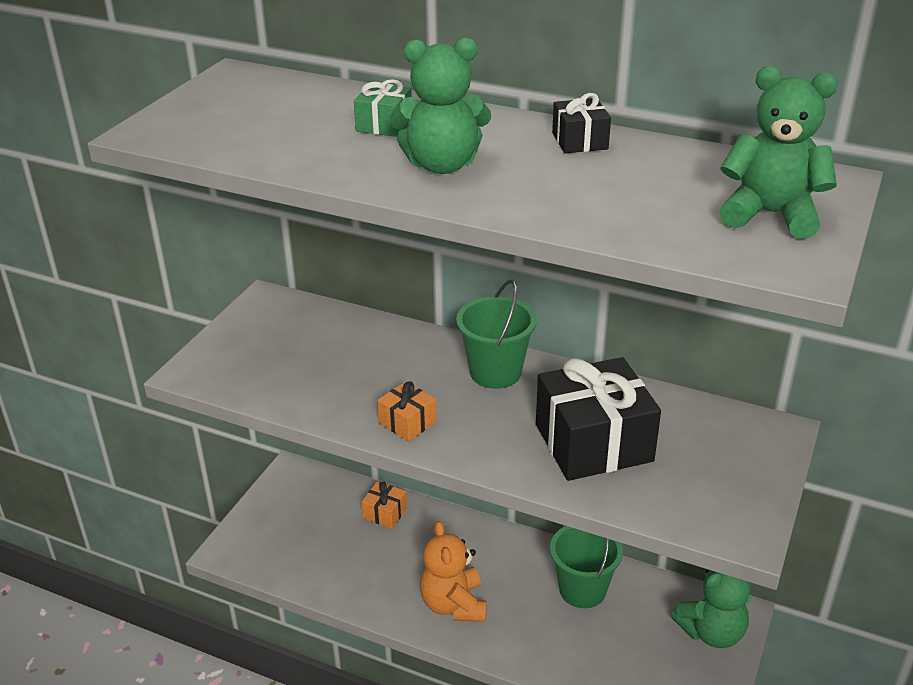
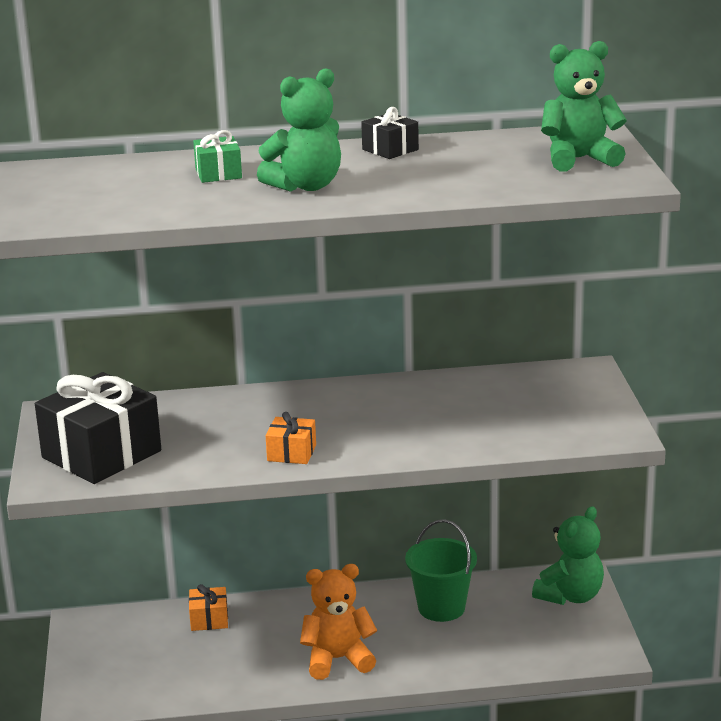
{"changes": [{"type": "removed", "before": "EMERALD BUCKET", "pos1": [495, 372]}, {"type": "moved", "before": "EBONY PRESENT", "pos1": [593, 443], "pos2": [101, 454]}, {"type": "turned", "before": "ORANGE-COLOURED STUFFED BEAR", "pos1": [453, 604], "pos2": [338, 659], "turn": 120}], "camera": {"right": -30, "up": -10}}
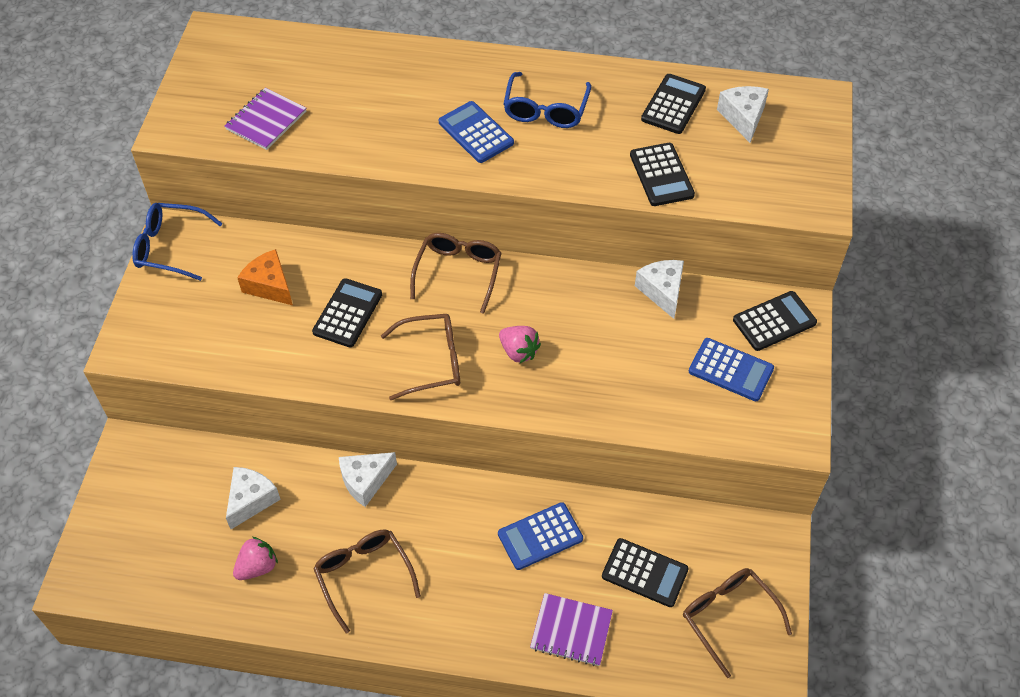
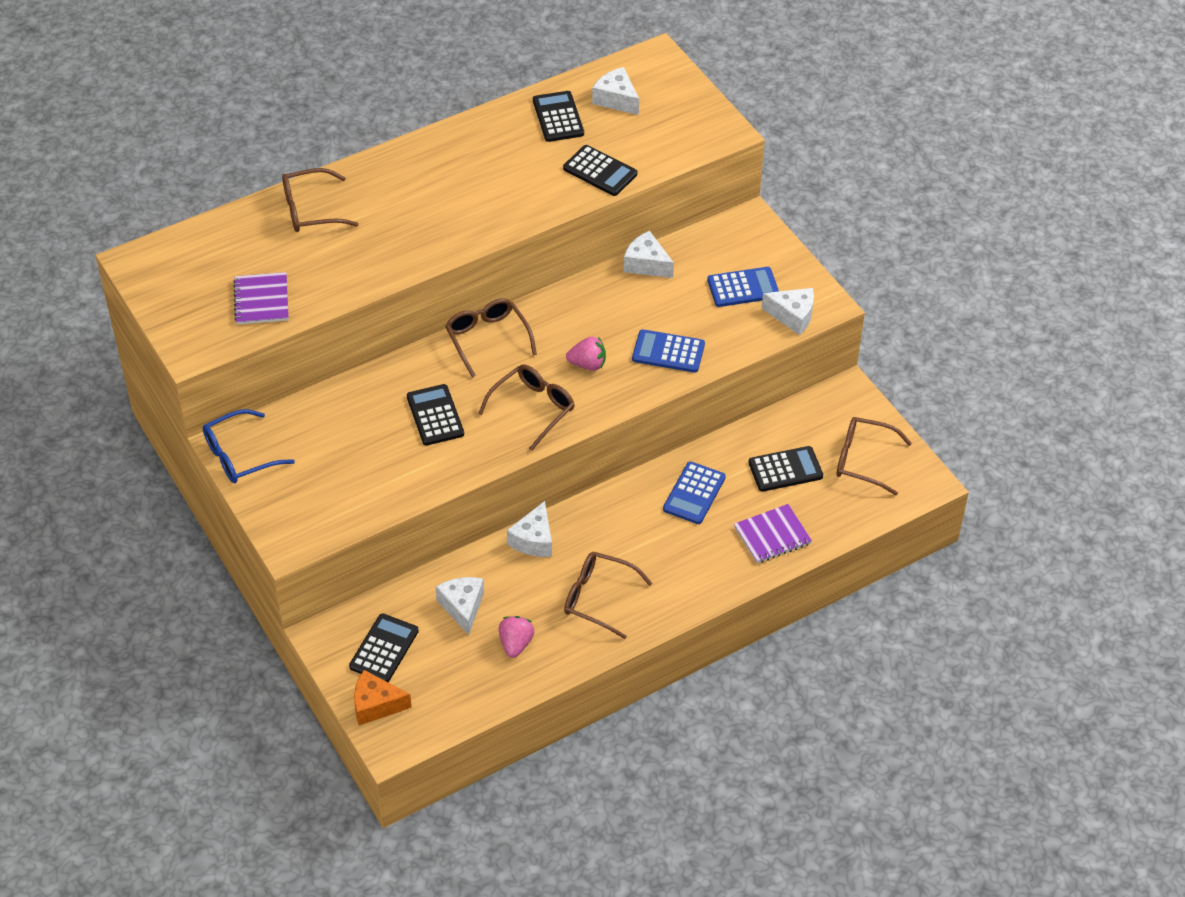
{"changes": [{"type": "removed", "before": "BLUE GLASSES", "pos1": [545, 110]}, {"type": "moved", "before": "BLUE CALCULATOR", "pos1": [476, 133], "pos2": [668, 352]}, {"type": "moved", "before": "ORANGE-COLOURED CHEESE WEDGE", "pos1": [269, 285], "pos2": [376, 705]}, {"type": "moved", "before": "EBONY CALCULATOR", "pos1": [774, 321], "pos2": [384, 649]}, {"type": "added", "after": "BROWN GLASSES", "pos2": [310, 210]}, {"type": "added", "after": "SNOW-WHITE CHEESE WEDGE", "pos2": [792, 316]}], "camera": {"right": -40, "up": -5}}
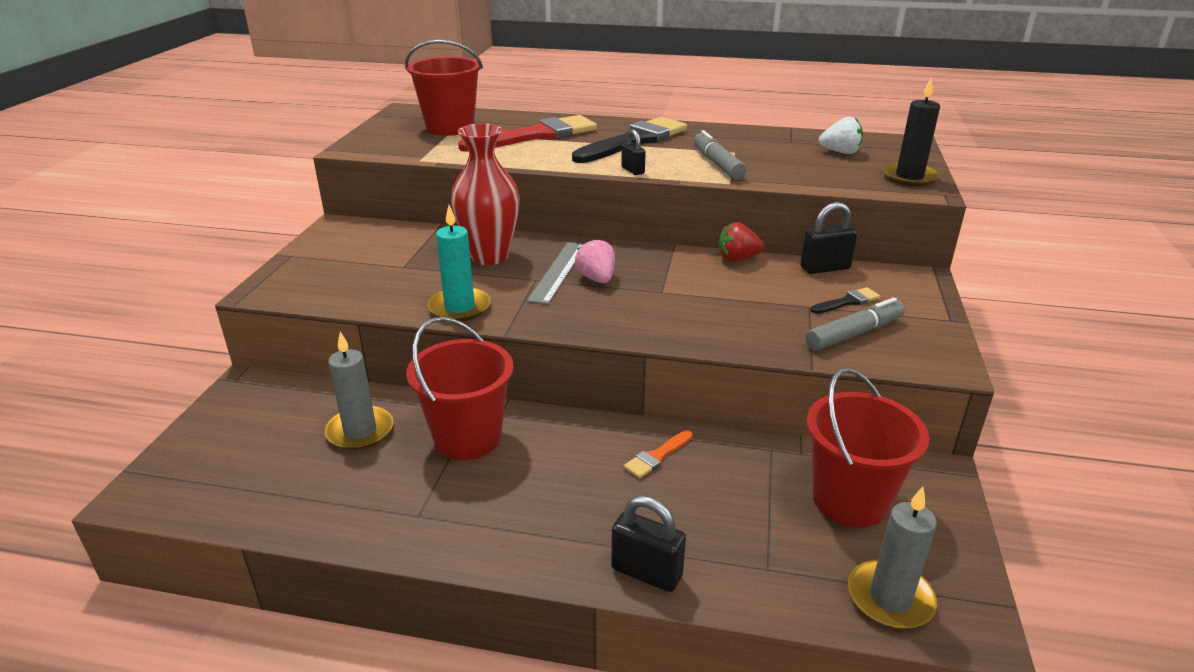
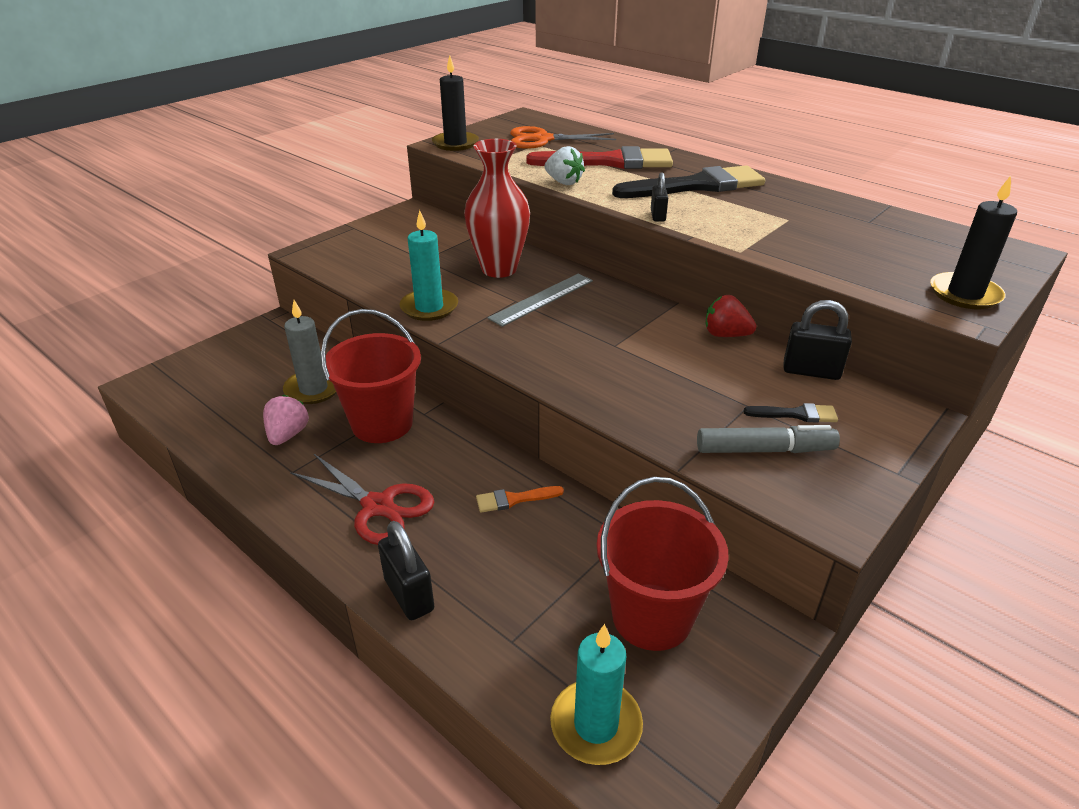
{"changes": [{"type": "replaced", "before": "RED BUCKET", "after": "ORANGE-COLOURED SCISSORS", "pos1": [450, 128], "pos2": [542, 139]}, {"type": "moved", "before": "SNOW-WHITE TOY STRAWBERRY", "pos1": [840, 152], "pos2": [563, 182]}, {"type": "removed", "before": "ASH-GREY MARKER", "pos1": [717, 164]}, {"type": "moved", "before": "ROSE-PINK TOY STRAWBERRY", "pos1": [597, 279], "pos2": [288, 435]}, {"type": "recoloured", "before": "ASH-GREY CANDLE", "after": "AQUA CANDLE", "pos1": [890, 598], "pos2": [596, 725]}, {"type": "added", "after": "EBONY CANDLE", "pos2": [455, 143]}, {"type": "added", "after": "RED SCISSORS", "pos2": [378, 506]}], "camera": {"right": 30, "up": 5}}
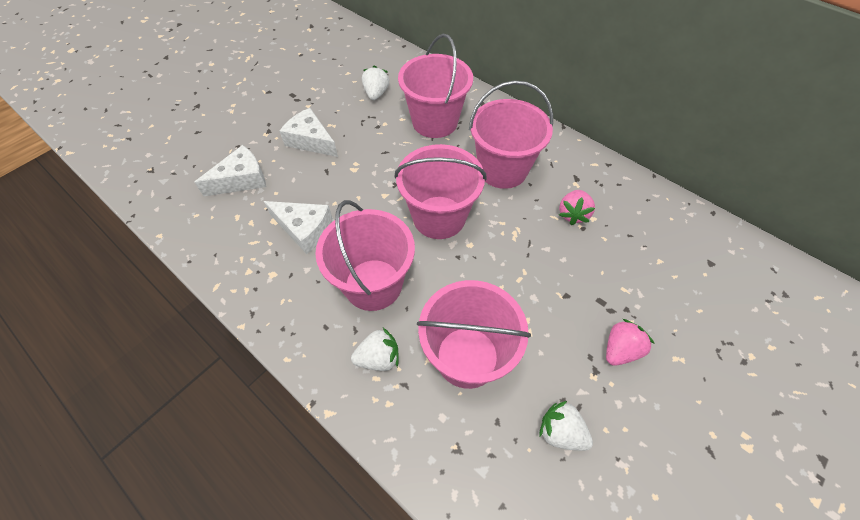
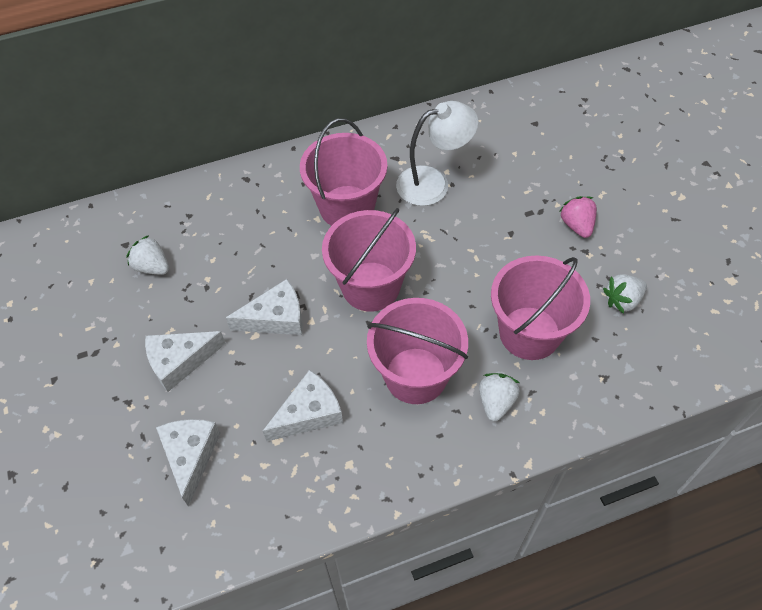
{"changes": [{"type": "removed", "before": "ROSE-PINK BUCKET", "pos1": [435, 122]}, {"type": "replaced", "before": "ROSE-PINK TOY STRAWBERRY", "after": "SNOW-WHITE DESK LAMP", "pos1": [573, 214], "pos2": [433, 183]}, {"type": "added", "after": "SNOW-WHITE CHEESE WEDGE", "pos2": [276, 318]}], "camera": {"right": -60, "up": 0}}
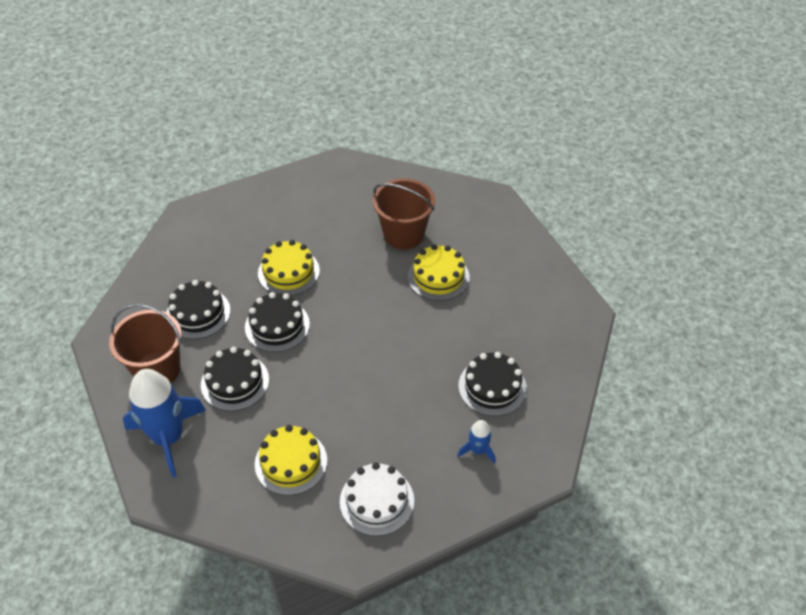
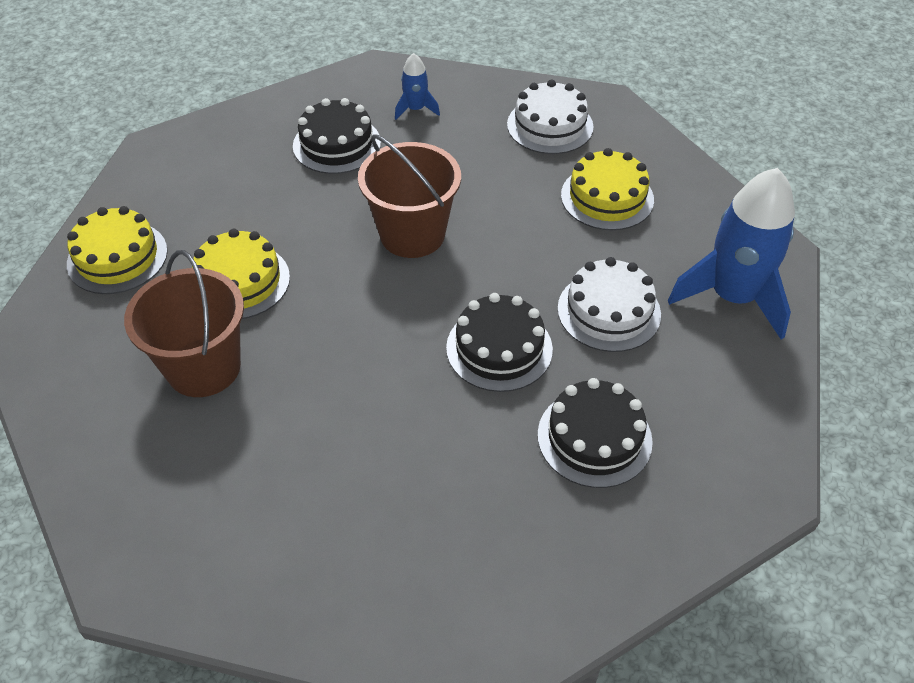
{"changes": [{"type": "moved", "before": "GOLDEN GATEAU", "pos1": [288, 272], "pos2": [117, 257]}, {"type": "moved", "before": "BROWN BUCKET", "pos1": [157, 369], "pos2": [412, 234]}, {"type": "recoloured", "before": "EBONY GATEAU", "after": "SNOW-WHITE GATEAU", "pos1": [235, 382], "pos2": [609, 311]}], "camera": {"right": -140, "up": 0}}
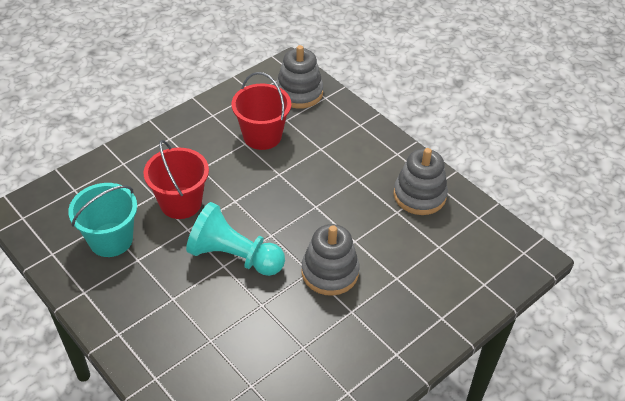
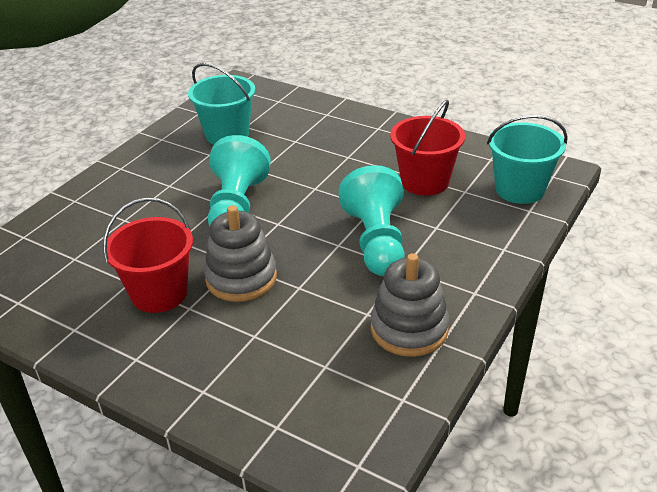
{"changes": [{"type": "replaced", "before": "ASH-GREY STACKING TOY", "after": "AQUA BUCKET", "pos1": [299, 93], "pos2": [519, 189]}, {"type": "moved", "before": "RED BUCKET", "pos1": [181, 203], "pos2": [159, 293]}, {"type": "added", "after": "AQUA CHESS PAWN", "pos2": [376, 241]}], "camera": {"right": 75, "up": -10}}
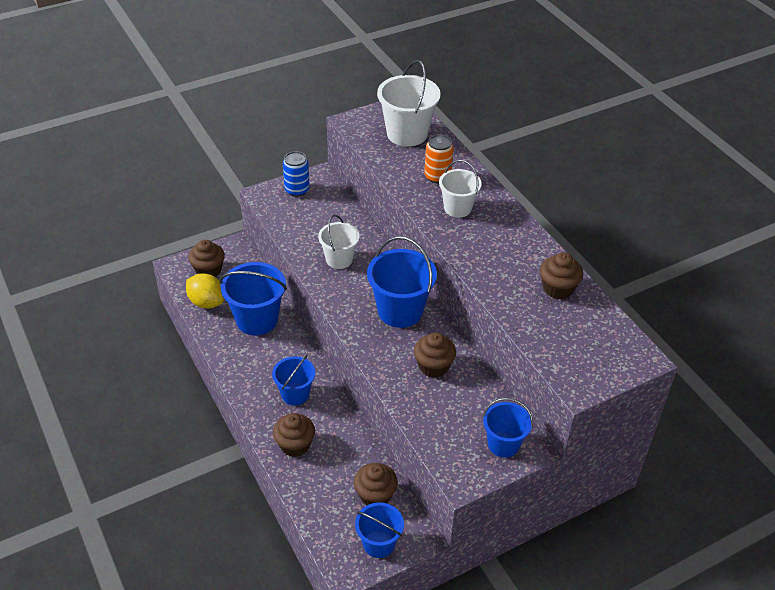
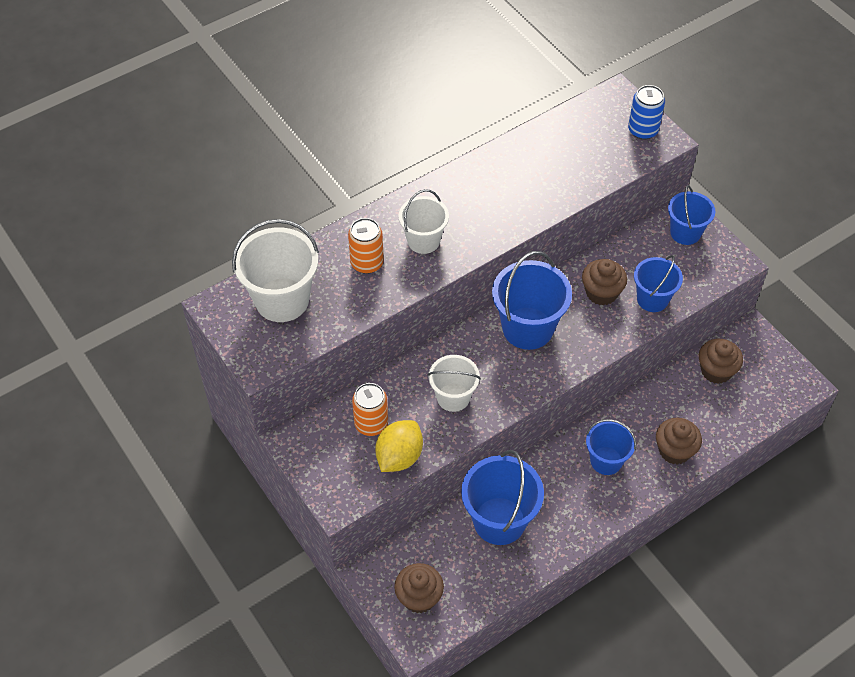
{"changes": [{"type": "moved", "before": "BLUE TIN", "pos1": [297, 190], "pos2": [643, 130]}, {"type": "removed", "before": "BROWN CUPCAKE", "pos1": [558, 288]}, {"type": "moved", "before": "GOLDEN CITRUS FRUIT", "pos1": [206, 302], "pos2": [399, 457]}, {"type": "moved", "before": "BLUE BUCKET", "pos1": [379, 543], "pos2": [652, 299]}, {"type": "added", "after": "ORANGE-COLOURED TIN", "pos2": [371, 424]}], "camera": {"right": -95, "up": 10}}
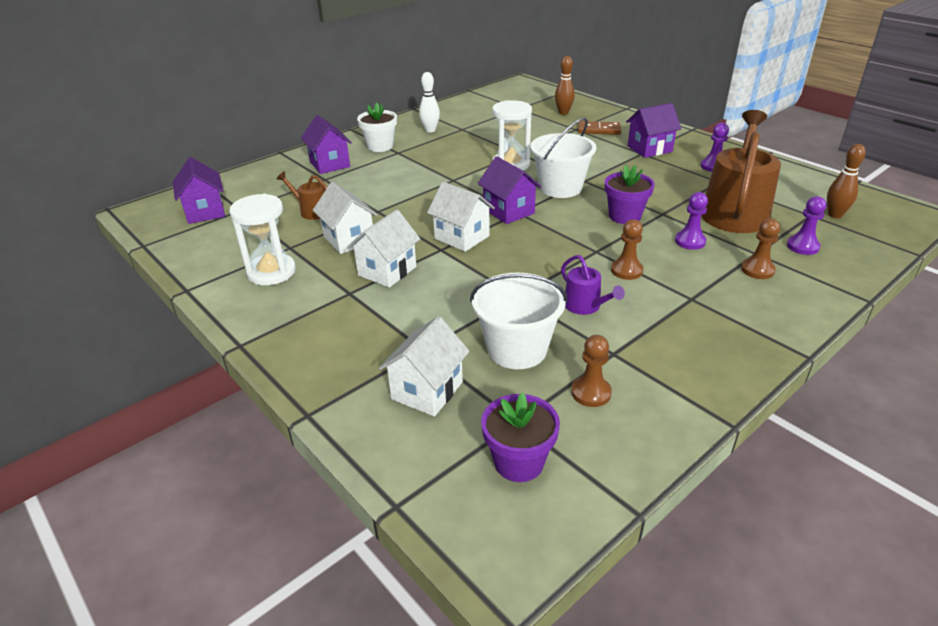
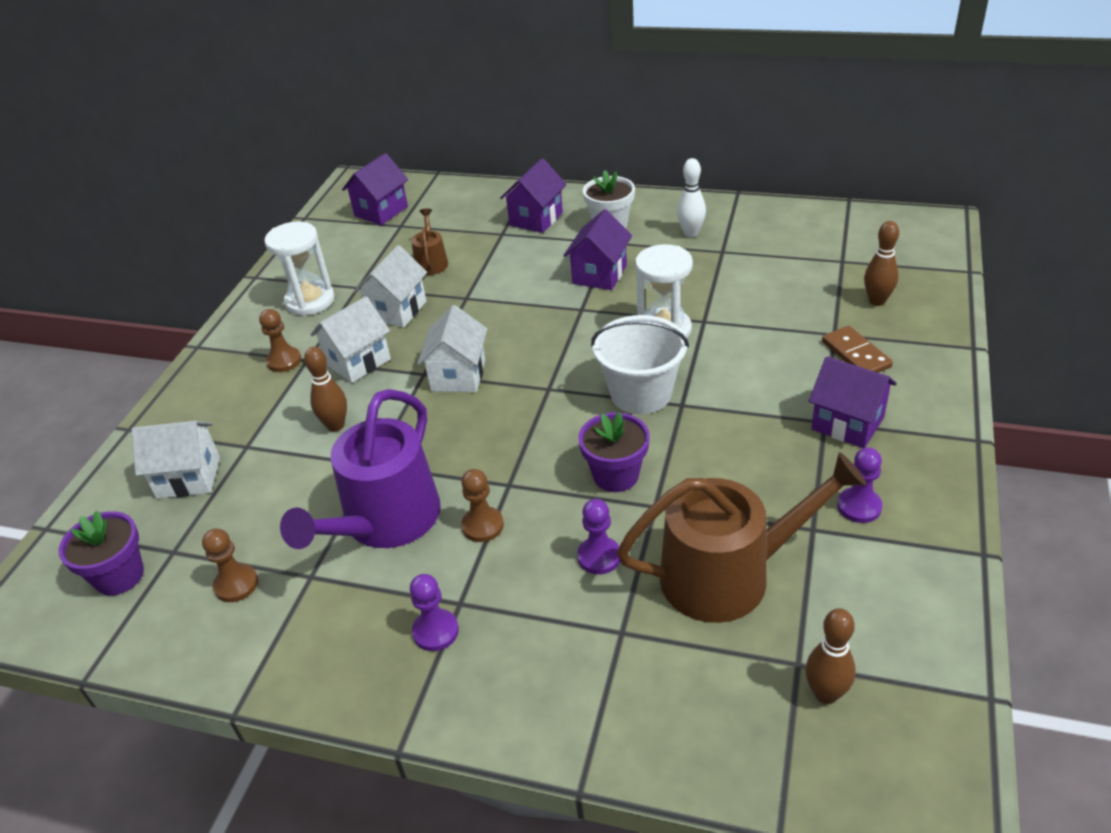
{"changes": [{"type": "moved", "before": "VIOLET HOUSE", "pos1": [508, 211], "pos2": [599, 274]}, {"type": "moved", "before": "VIOLET CHESS PAWN", "pos1": [802, 246], "pos2": [436, 631]}, {"type": "turned", "before": "SNOW-WHITE HOUSE", "pos1": [387, 271], "pos2": [358, 361], "turn": -45}, {"type": "moved", "before": "BROWN CHESS PAWN", "pos1": [757, 270], "pos2": [284, 361]}, {"type": "resized", "before": "VIOLET WATERING CAN", "pos1": [585, 306], "pos2": [385, 521], "scale": 2.14}, {"type": "removed", "before": "SNOW-WHITE BUCKET", "pos1": [517, 349]}, {"type": "added", "after": "BROWN BOWLING PIN", "pos2": [336, 425]}], "camera": {"right": 60, "up": 5}}
